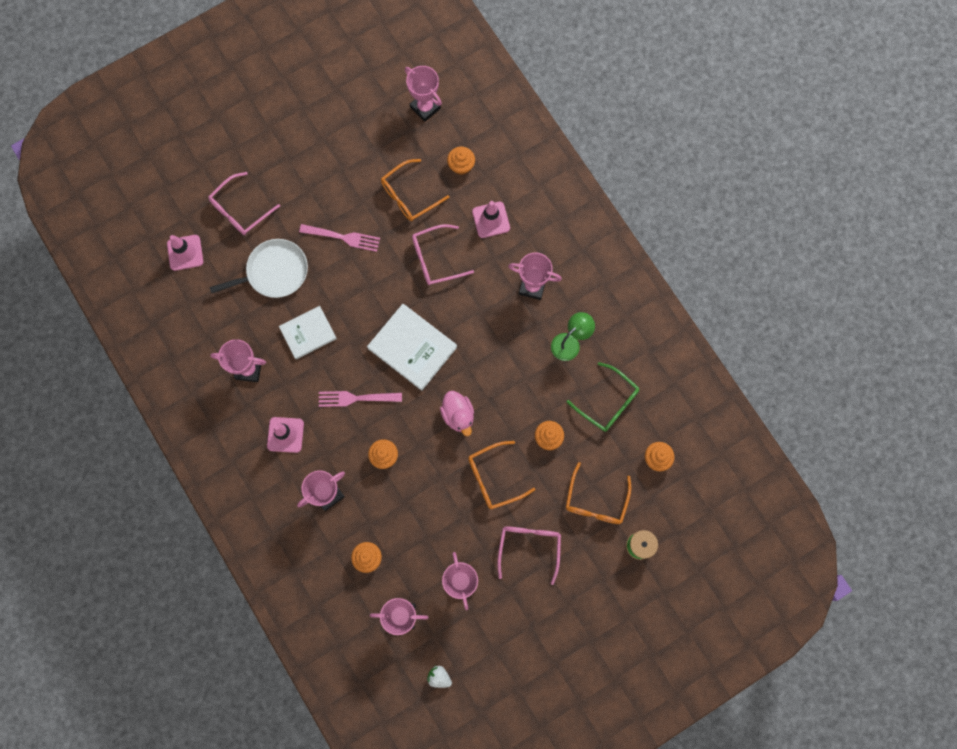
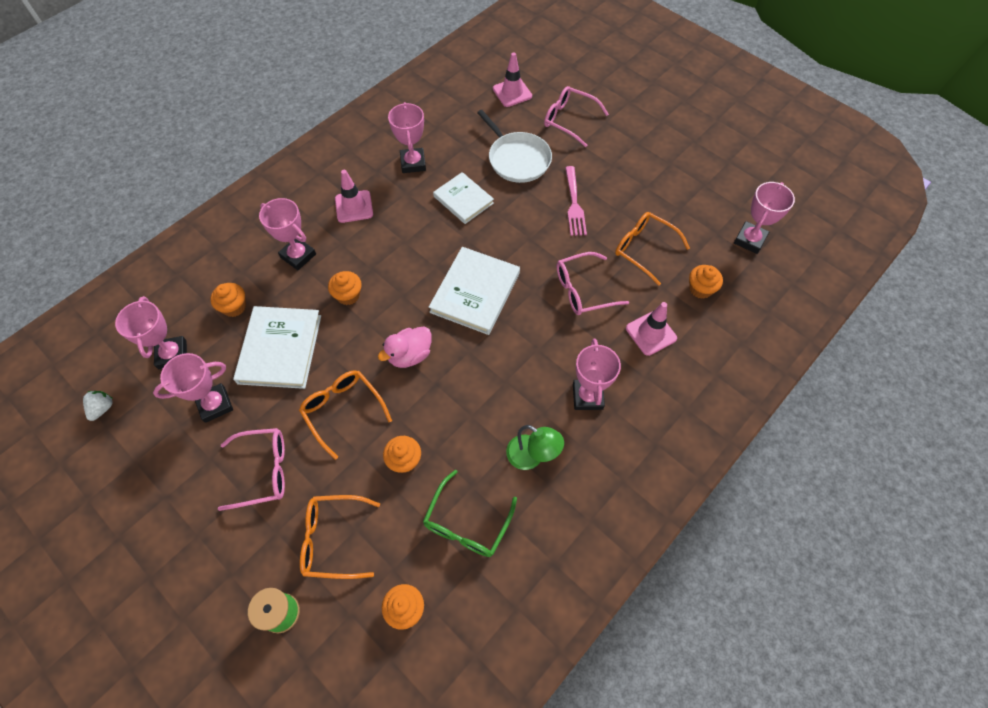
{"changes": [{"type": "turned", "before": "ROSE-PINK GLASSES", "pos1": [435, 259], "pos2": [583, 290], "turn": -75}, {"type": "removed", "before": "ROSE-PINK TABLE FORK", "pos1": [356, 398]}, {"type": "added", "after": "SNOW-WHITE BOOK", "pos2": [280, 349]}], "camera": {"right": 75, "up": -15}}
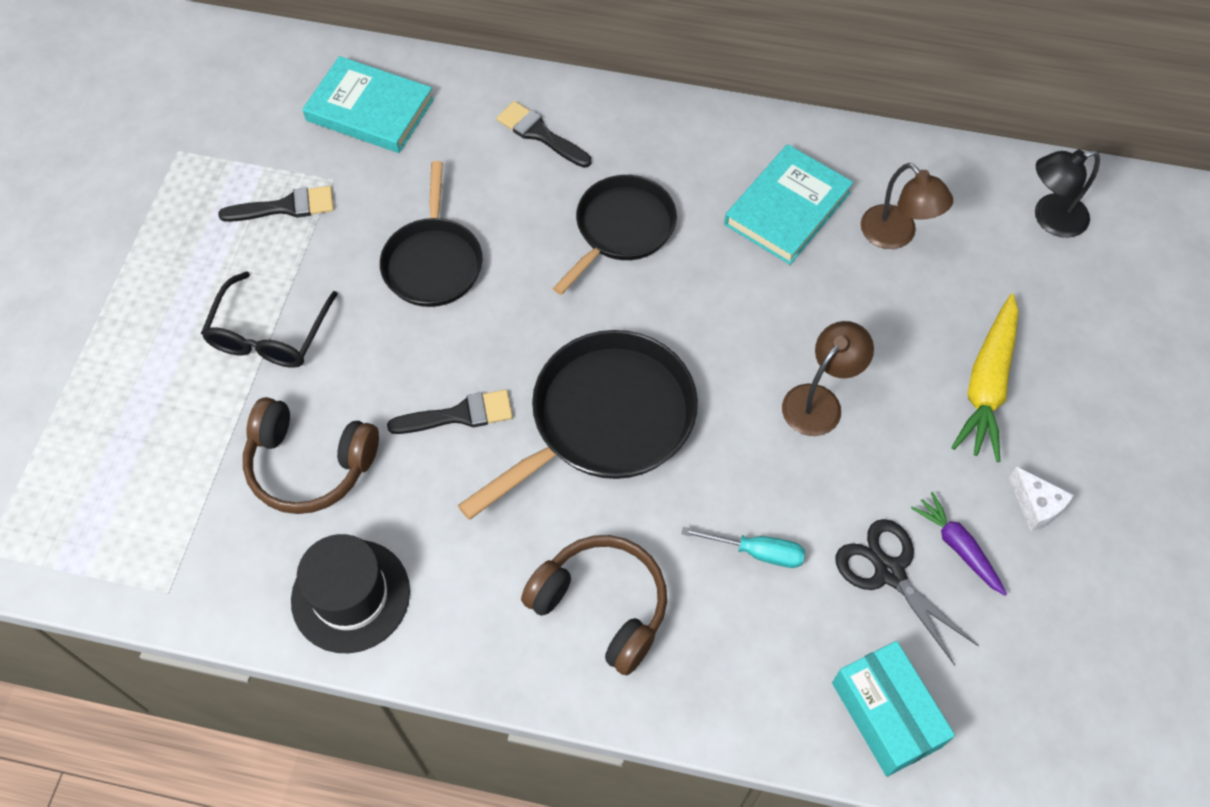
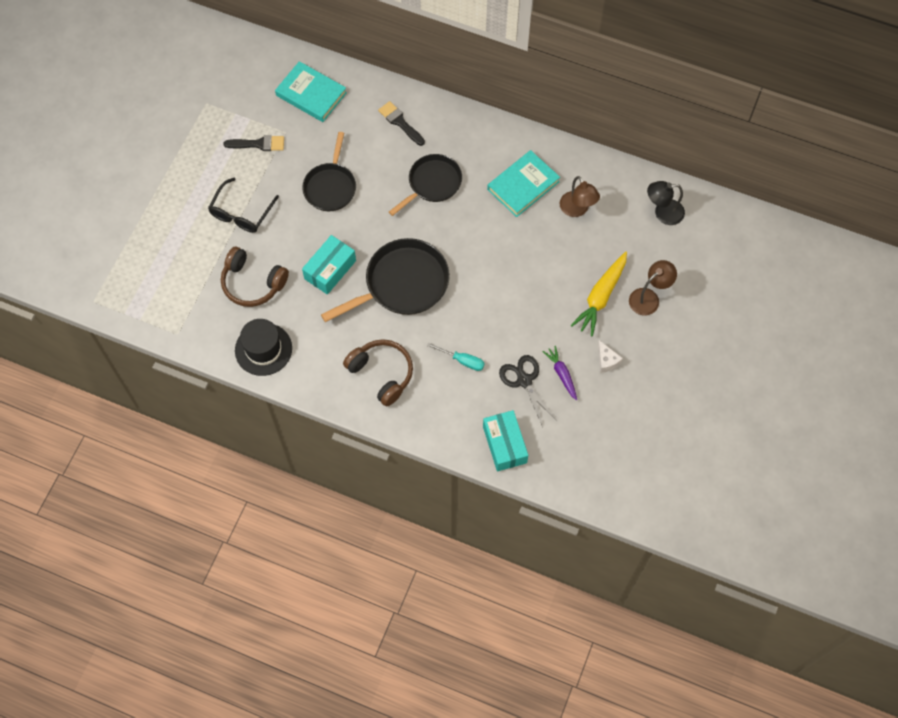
{"changes": [{"type": "moved", "before": "BROWN DESK LAMP", "pos1": [819, 401], "pos2": [649, 298]}, {"type": "replaced", "before": "EBONY PAINT BRUSH", "after": "AQUA PARCEL", "pos1": [459, 415], "pos2": [330, 270]}], "camera": {"right": 10, "up": 5}}
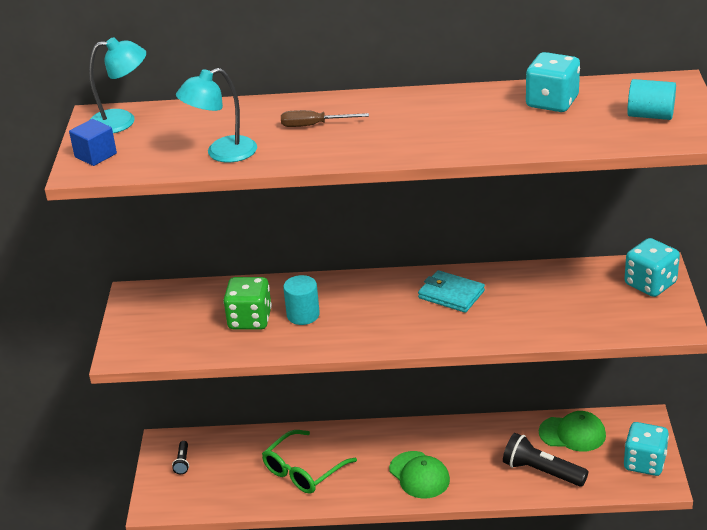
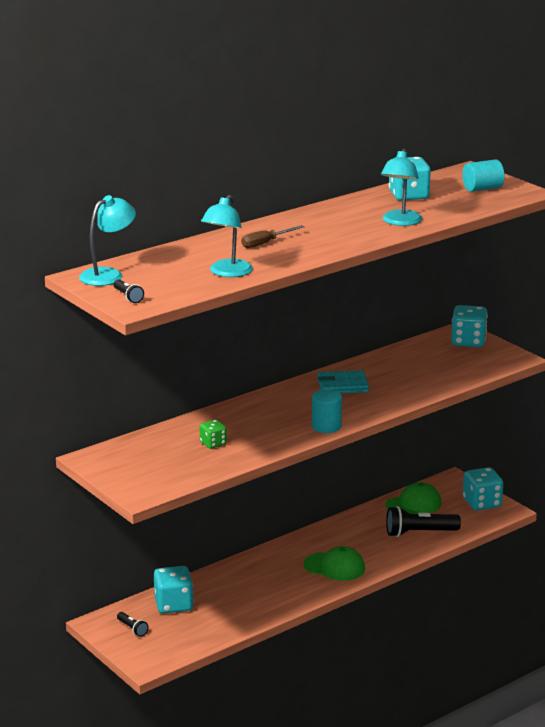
{"changes": [{"type": "replaced", "before": "BLUE CUBE", "after": "EBONY POCKET TORCH", "pos1": [95, 155], "pos2": [128, 297]}, {"type": "moved", "before": "AQUA SOLID CYLINDER", "pos1": [303, 315], "pos2": [326, 426]}, {"type": "resized", "before": "EMERALD GAME DIE", "pos1": [250, 320], "pos2": [213, 443], "scale": 0.57}, {"type": "removed", "before": "EMERALD GLASSES", "pos1": [303, 470]}, {"type": "added", "after": "AQUA DESK LAMP", "pos2": [400, 222]}, {"type": "added", "after": "AQUA GAME DIE", "pos2": [173, 605]}], "camera": {"right": -40, "up": -10}}
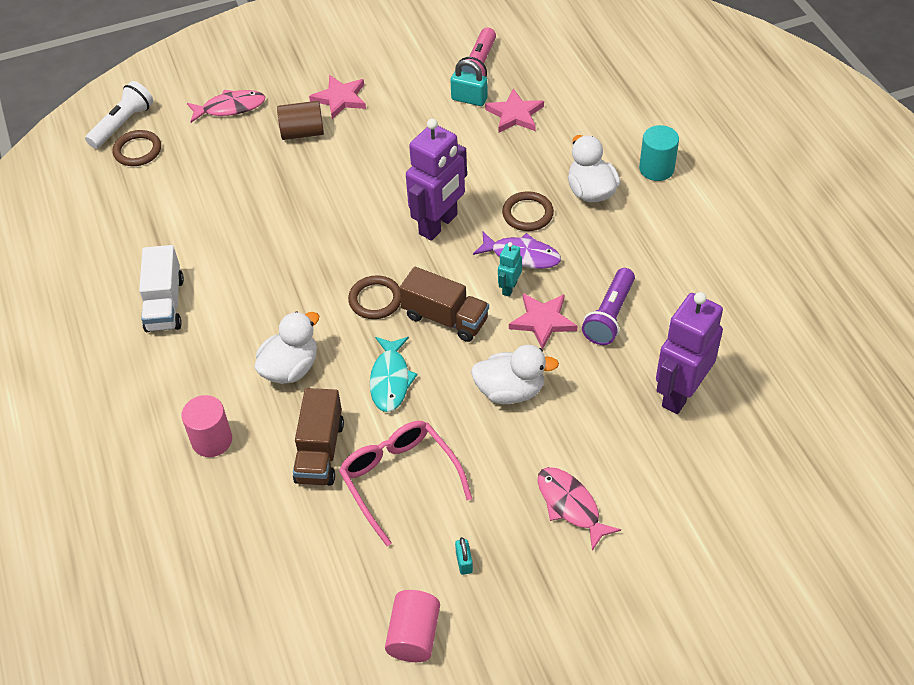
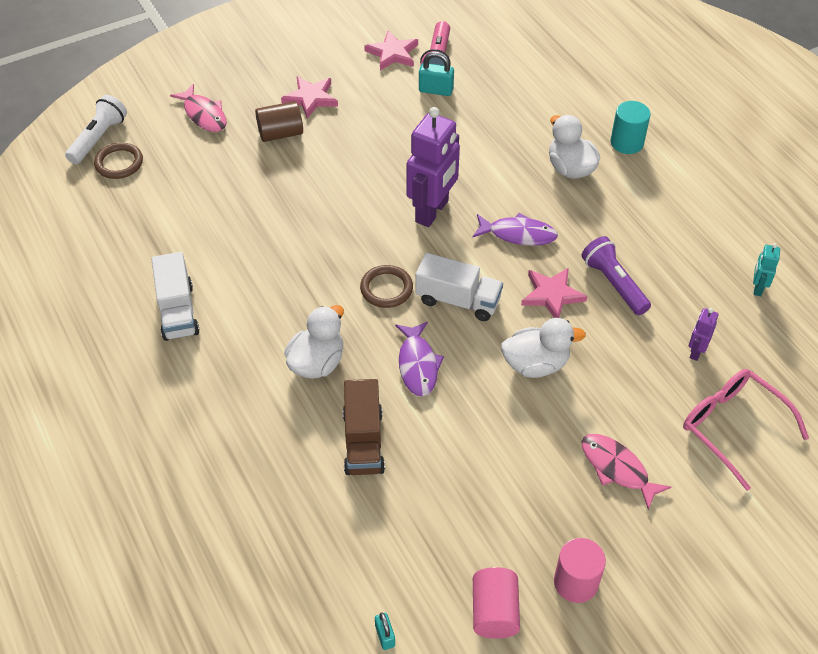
{"changes": [{"type": "moved", "before": "ROSE-PINK STAR SHAPE", "pos1": [515, 114], "pos2": [392, 53]}, {"type": "turned", "before": "ROSE-PINK TOY FISH", "pos1": [230, 108], "pos2": [204, 115], "turn": 75}, {"type": "removed", "before": "BROWN HOOP", "pos1": [527, 214]}, {"type": "moved", "before": "AQUA ROBOT", "pos1": [509, 288], "pos2": [757, 288]}, {"type": "recoloured", "before": "BROWN TRUCK", "after": "SNOW-WHITE TRUCK", "pos1": [445, 318], "pos2": [458, 300]}, {"type": "turned", "before": "VIOLET POCKET TORCH", "pos1": [610, 315], "pos2": [614, 284], "turn": 135}, {"type": "resized", "before": "VIOLET ROBOT", "pos1": [680, 393], "pos2": [696, 351], "scale": 0.46}, {"type": "recoloured", "before": "AQUA TOY FISH", "after": "VIOLET TOY FISH", "pos1": [390, 380], "pos2": [418, 365]}, {"type": "moved", "before": "ROSE-PINK SOLID CYLINDER", "pos1": [212, 440], "pos2": [576, 582]}, {"type": "moved", "before": "ROSE-PINK GLASSES", "pos1": [400, 480], "pos2": [733, 427]}, {"type": "moved", "before": "AQUA LOCK", "pos1": [464, 562], "pos2": [385, 636]}], "camera": {"right": -10, "up": 0}}
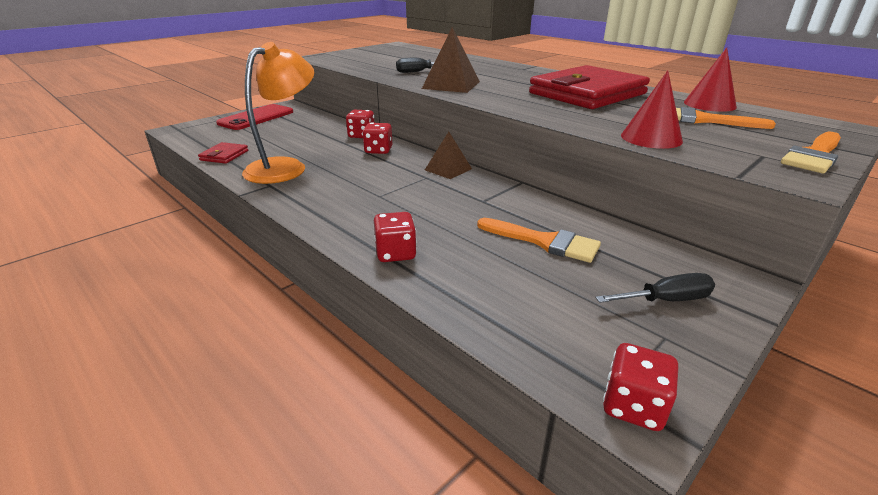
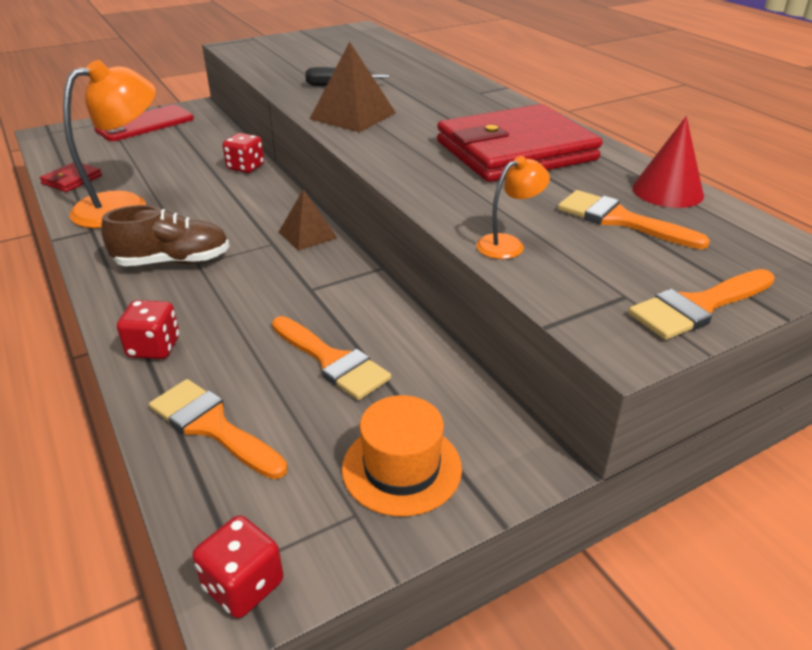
{"changes": [{"type": "replaced", "before": "RED CONE SHAPE", "after": "ORANGE-COLOURED DESK LAMP", "pos1": [651, 138], "pos2": [508, 244]}, {"type": "removed", "before": "RED GAME DIE", "pos1": [378, 150]}, {"type": "replaced", "before": "EBONY SCREWDRIVER", "after": "ORANGE-COLOURED TOP HAT", "pos1": [666, 300], "pos2": [401, 468]}, {"type": "added", "after": "BROWN SNEAKER", "pos2": [173, 261]}, {"type": "added", "after": "ORANGE-COLOURED PAINT BRUSH", "pos2": [212, 426]}], "camera": {"right": 15, "up": 5}}
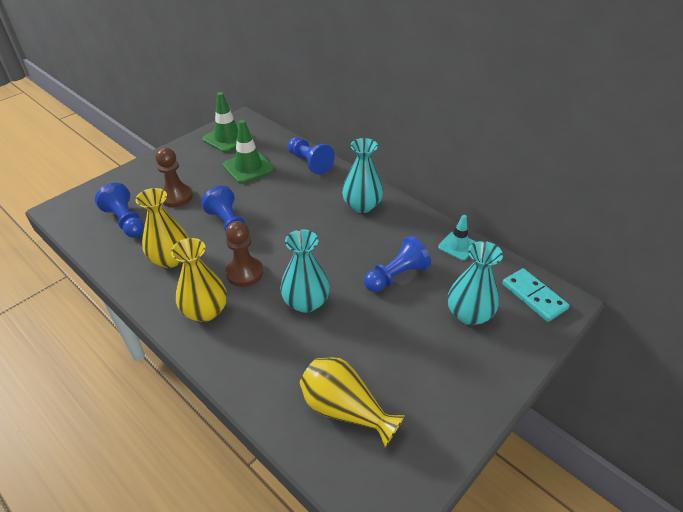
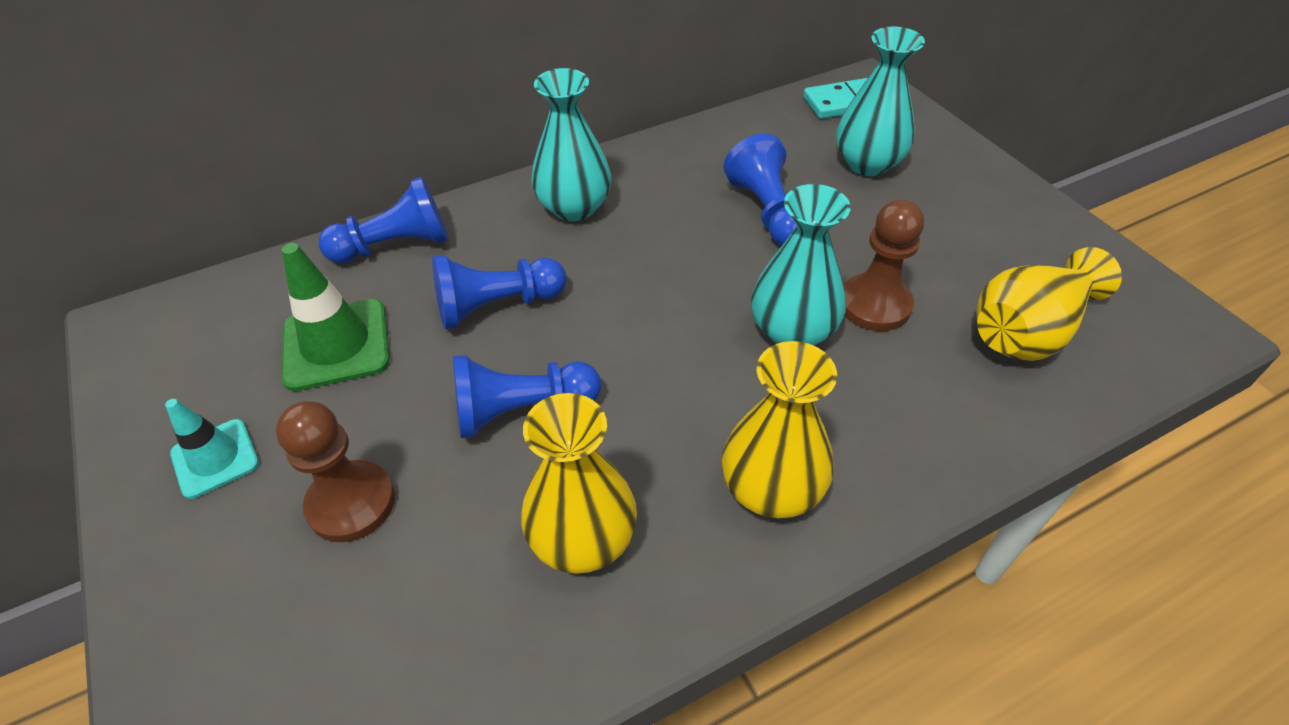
{"changes": [{"type": "removed", "before": "EMERALD SAFETY CONE", "pos1": [227, 138]}, {"type": "moved", "before": "BLUE CHESS PAWN", "pos1": [126, 221], "pos2": [497, 306]}, {"type": "moved", "before": "AQUA SAFETY CONE", "pos1": [457, 246], "pos2": [215, 458]}, {"type": "moved", "before": "BROWN CHESS PAWN", "pos1": [244, 273], "pos2": [875, 305]}], "camera": {"right": -70, "up": 5}}
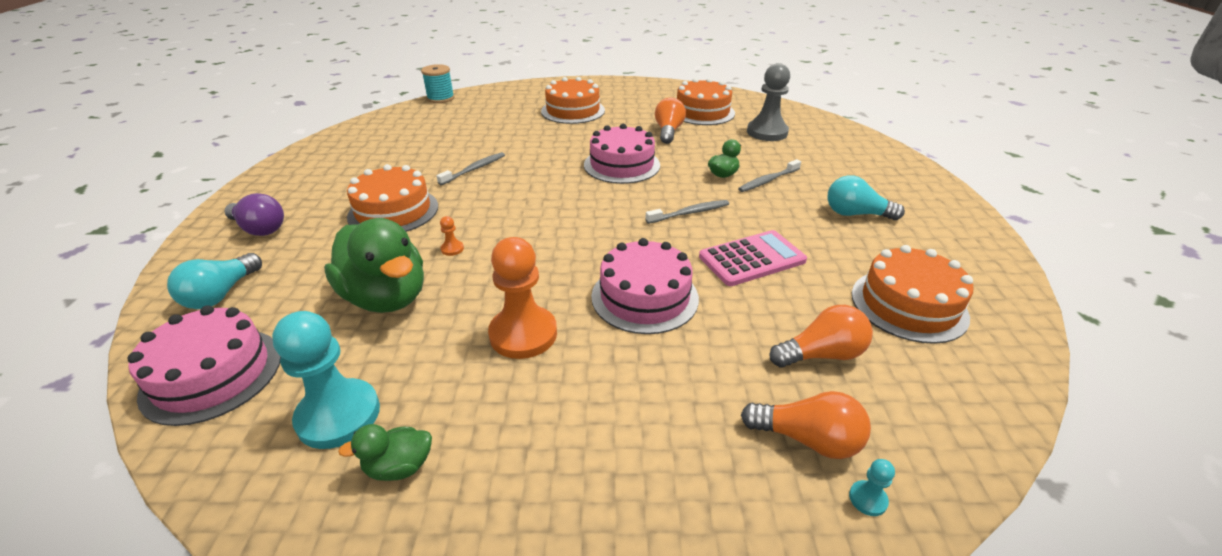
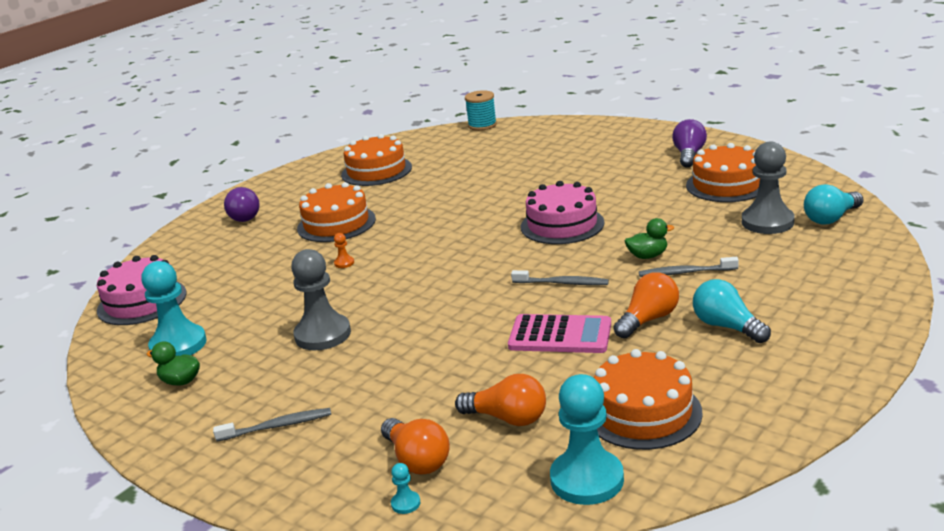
{"changes": [{"type": "moved", "before": "ORANGE-COLOURED GATEAU", "pos1": [573, 111], "pos2": [376, 171]}, {"type": "moved", "before": "ORANGE-COLOURED LIGHTBULB", "pos1": [668, 131], "pos2": [648, 320]}, {"type": "moved", "before": "ASH-GREY TOOTH BRUSH", "pos1": [474, 169], "pos2": [277, 426]}, {"type": "removed", "before": "EMERALD TOY DUCK", "pos1": [387, 297]}, {"type": "recoloured", "before": "ORANGE-COLOURED CHESS PAWN", "after": "ASH-GREY CHESS PAWN", "pos1": [523, 334], "pos2": [323, 334]}, {"type": "removed", "before": "ROSE-PINK GATEAU", "pos1": [644, 297]}, {"type": "moved", "before": "AQUA LIGHTBULB", "pos1": [221, 294], "pos2": [831, 218]}, {"type": "added", "after": "VIOLET LIGHTBULB", "pos2": [689, 155]}, {"type": "added", "after": "AQUA CHESS PAWN", "pos2": [587, 479]}], "camera": {"right": 40, "up": -10}}
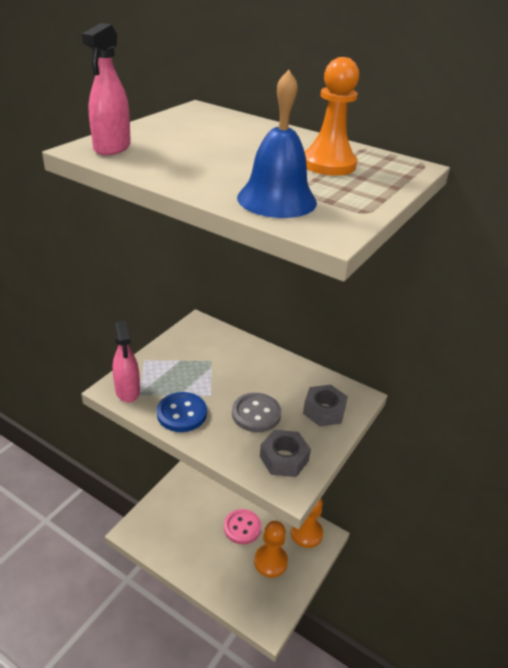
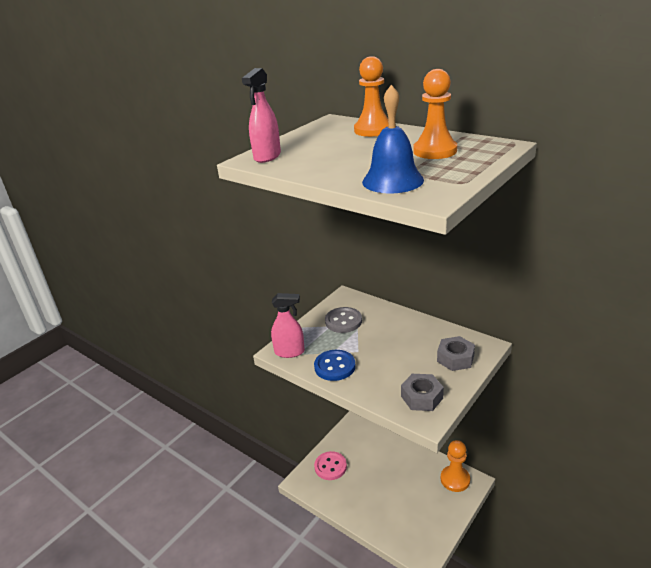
{"changes": [{"type": "turned", "before": "ROSE-PINK SPRAY CLEANER", "pos1": [127, 391], "pos2": [290, 352], "turn": -75}, {"type": "moved", "before": "ASH-GREY SHIRT BUTTON", "pos1": [256, 414], "pos2": [343, 321]}, {"type": "moved", "before": "ROSE-PINK SHIRT BUTTON", "pos1": [242, 527], "pos2": [330, 466]}, {"type": "moved", "before": "ORANGE-COLOURED CHESS PAWN", "pos1": [270, 561], "pos2": [373, 130]}], "camera": {"right": 10, "up": -5}}
